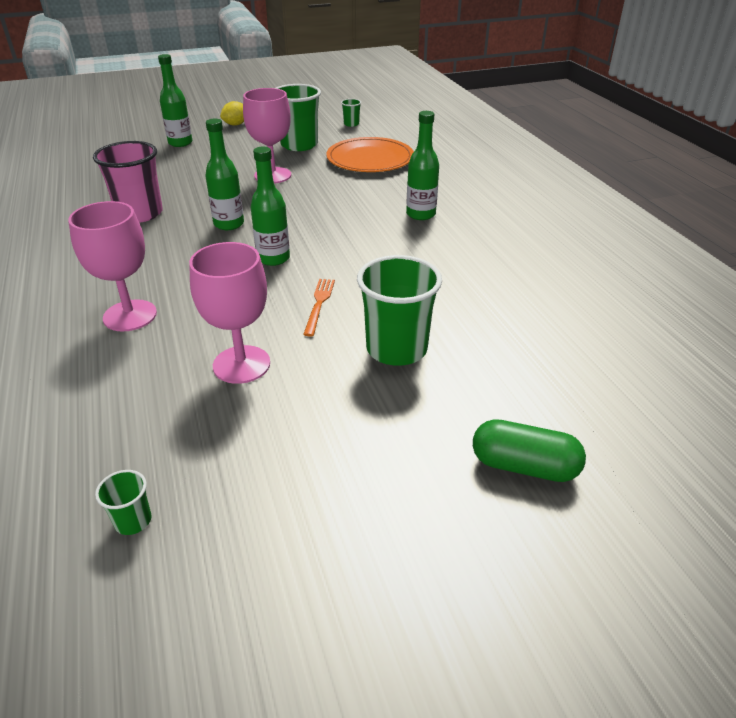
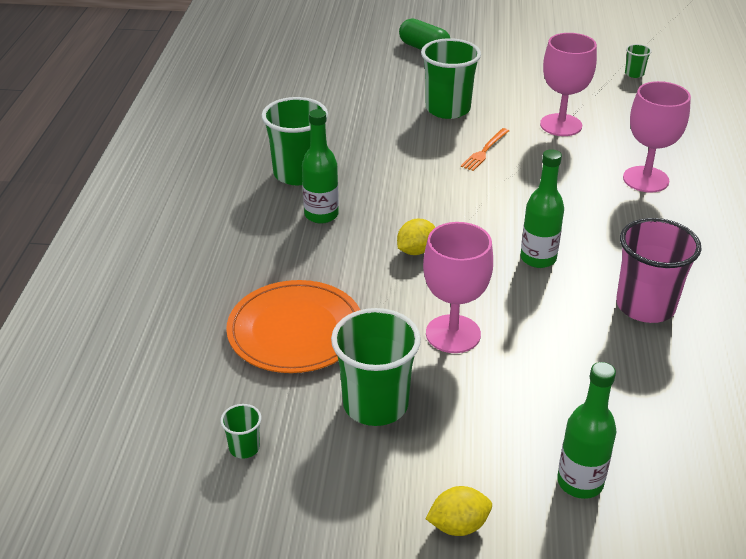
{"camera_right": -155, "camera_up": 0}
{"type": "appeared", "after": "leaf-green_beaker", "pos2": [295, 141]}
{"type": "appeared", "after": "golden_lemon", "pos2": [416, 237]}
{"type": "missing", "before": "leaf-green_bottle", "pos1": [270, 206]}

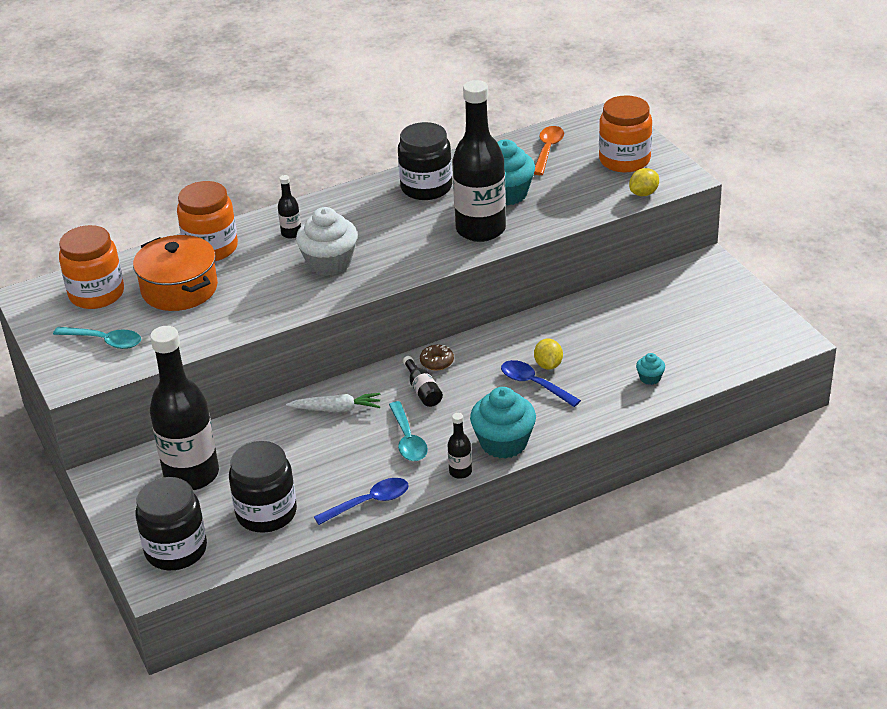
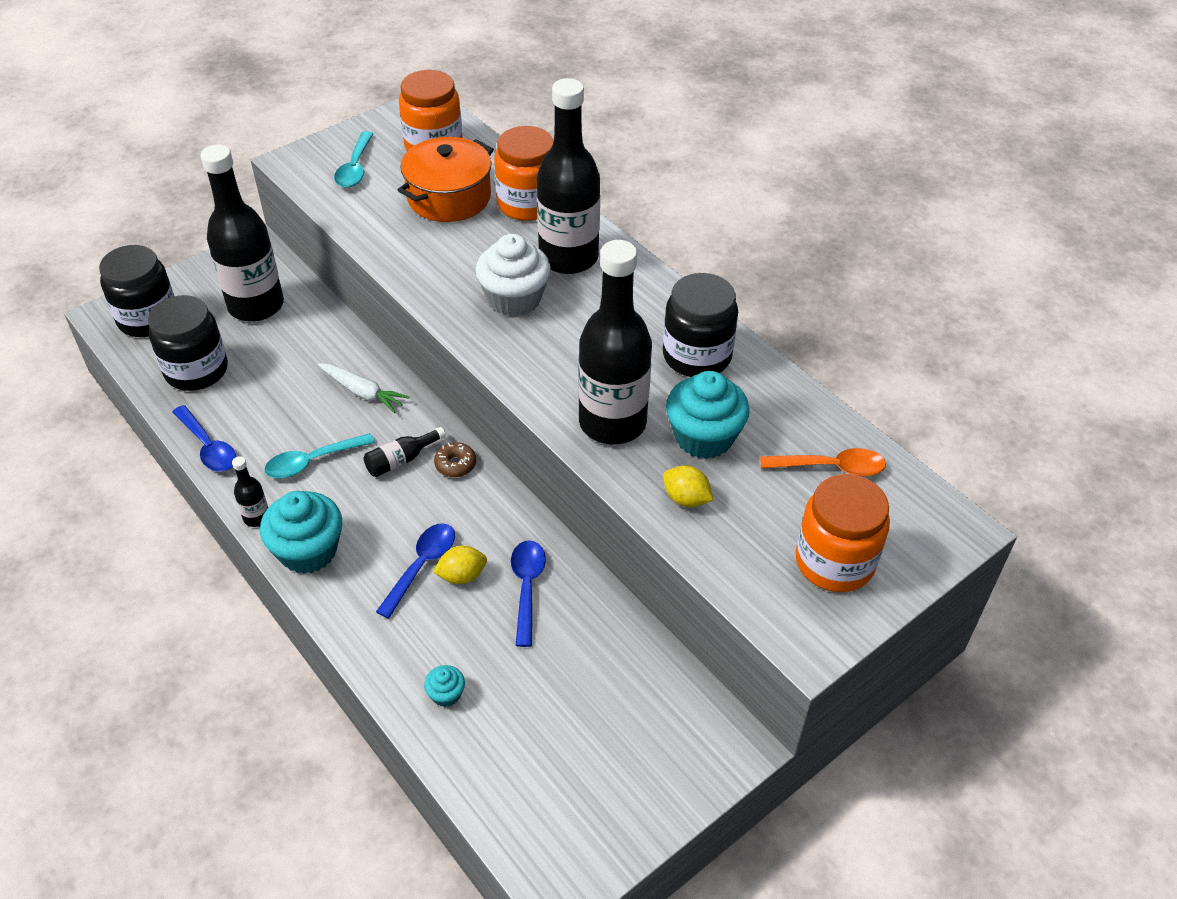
{"camera_right": 75, "camera_up": 10}
{"type": "spun", "before": "pure_white_toy_carrot", "pos1": [333, 402], "pos2": [363, 388], "turn": -45}
{"type": "appeared", "after": "royal_blue_spoon", "pos2": [528, 593]}
{"type": "size", "before": "black_bottle", "pos1": [289, 207], "pos2": [568, 176], "scale": 2.44}
{"type": "relocated", "before": "golden_lemon", "pos1": [644, 182], "pos2": [688, 486]}

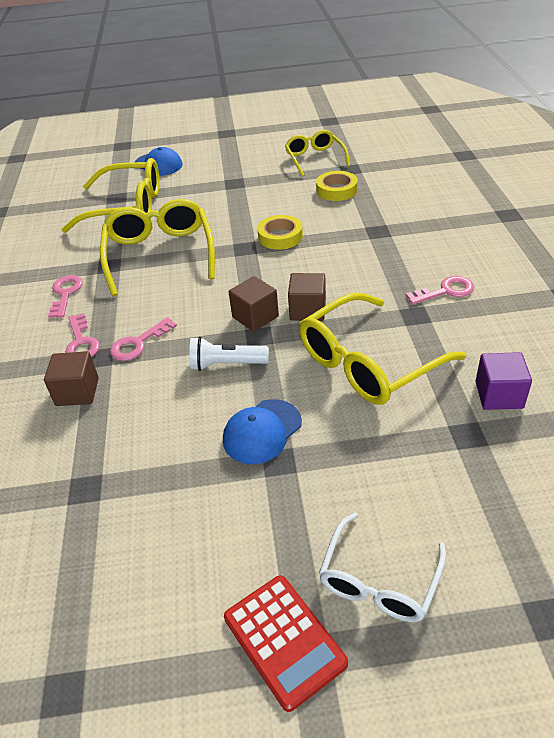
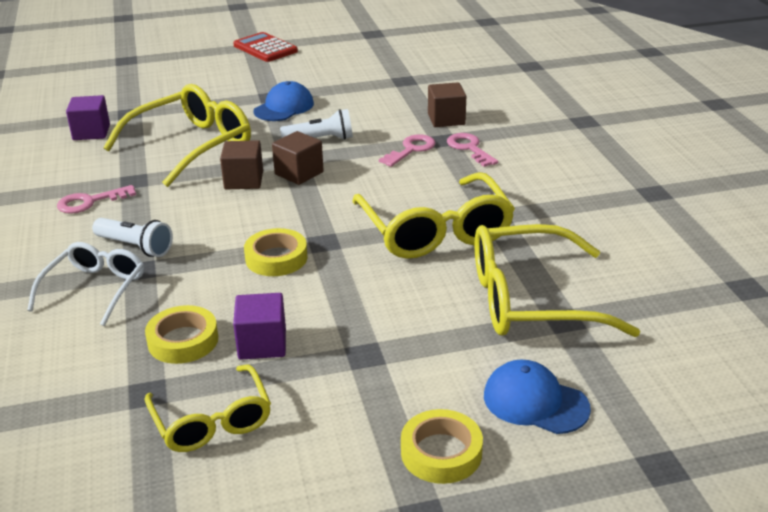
{"camera_right": 170, "camera_up": -10}
{"type": "relocated", "before": "pure_white_eyeglasses", "pos1": [382, 567], "pos2": [85, 284]}
{"type": "appeared", "after": "pure_white_torch", "pos2": [132, 237]}
{"type": "appeared", "after": "royal_purple_cube", "pos2": [259, 326]}
{"type": "appeared", "after": "golden_sticky_tape", "pos2": [442, 446]}
{"type": "missing", "before": "rosy_key", "pos1": [65, 296]}

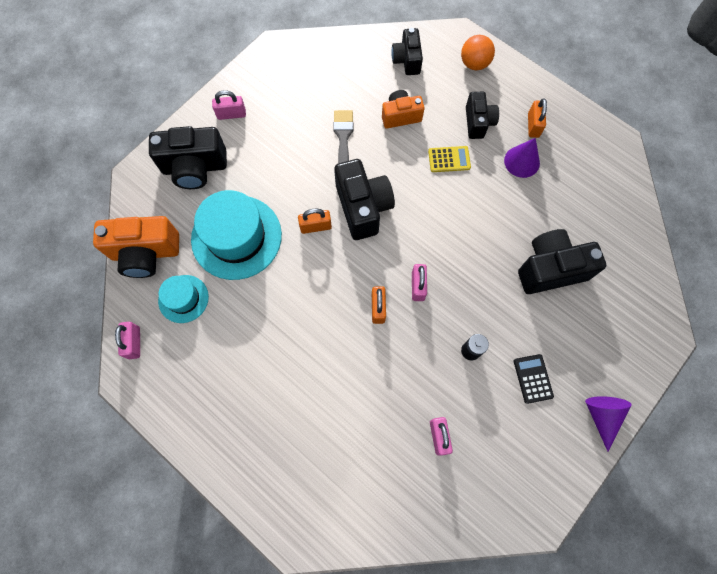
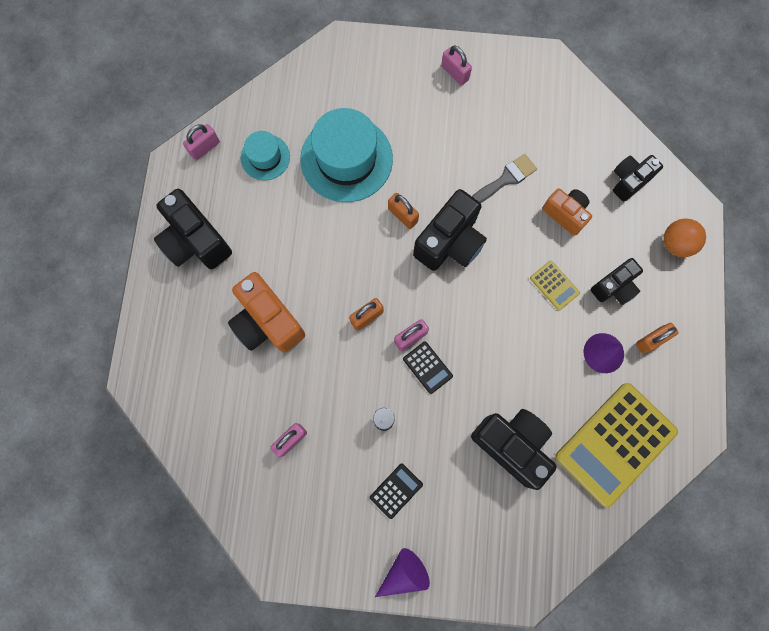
{"camera_right": 55, "camera_up": 5}
{"type": "relocated", "before": "black_photo_camera", "pos1": [188, 157], "pos2": [193, 229]}
{"type": "relocated", "before": "orange_photo_camera", "pos1": [136, 247], "pos2": [266, 312]}
{"type": "appeared", "after": "black_pocket_calculator", "pos2": [428, 368]}
{"type": "appeared", "after": "golden_pocket_calculator", "pos2": [616, 445]}

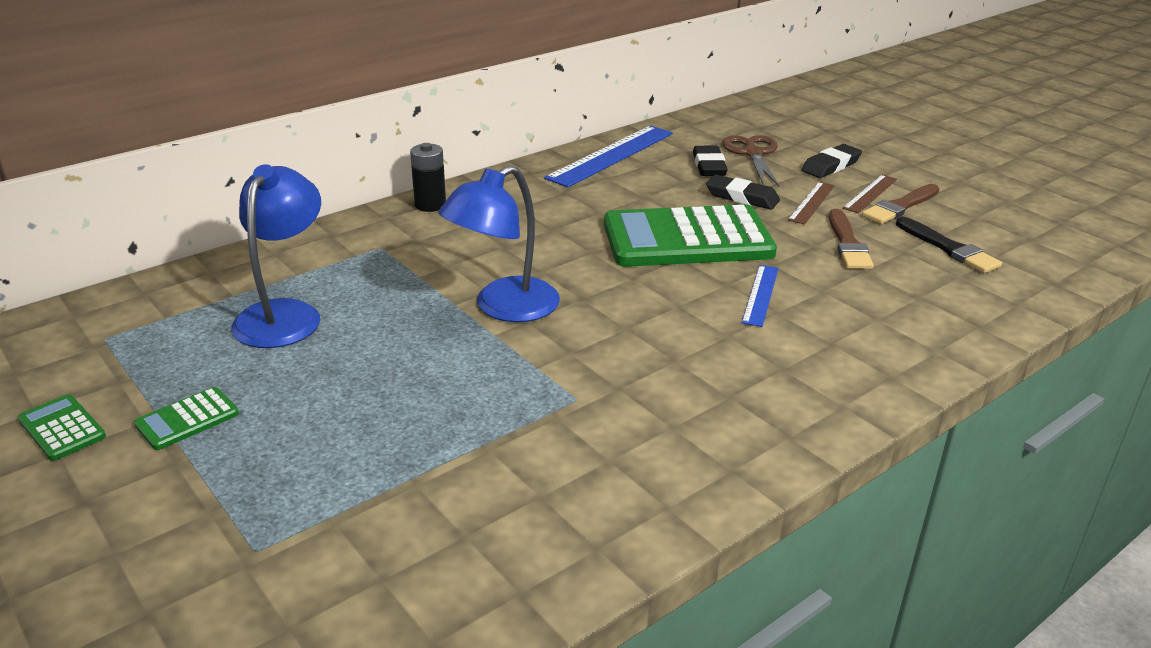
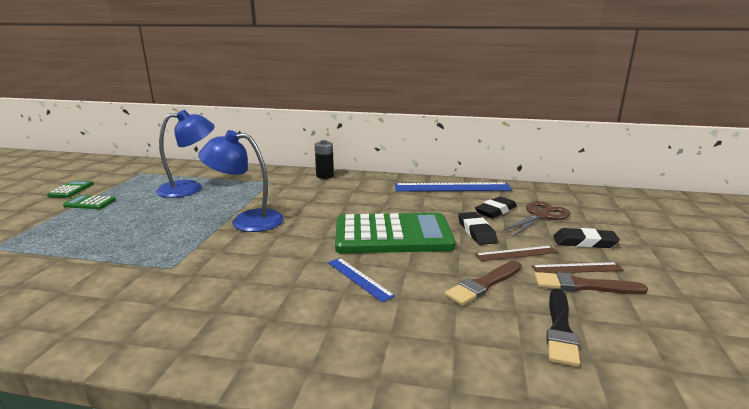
{"camera_right": 50, "camera_up": -10}
{"type": "spun", "before": "royal_blue_straightedge", "pos1": [760, 296], "pos2": [361, 280], "turn": 75}
{"type": "spun", "before": "leaf-green_pocket_calculator", "pos1": [690, 235], "pos2": [395, 233], "turn": 135}

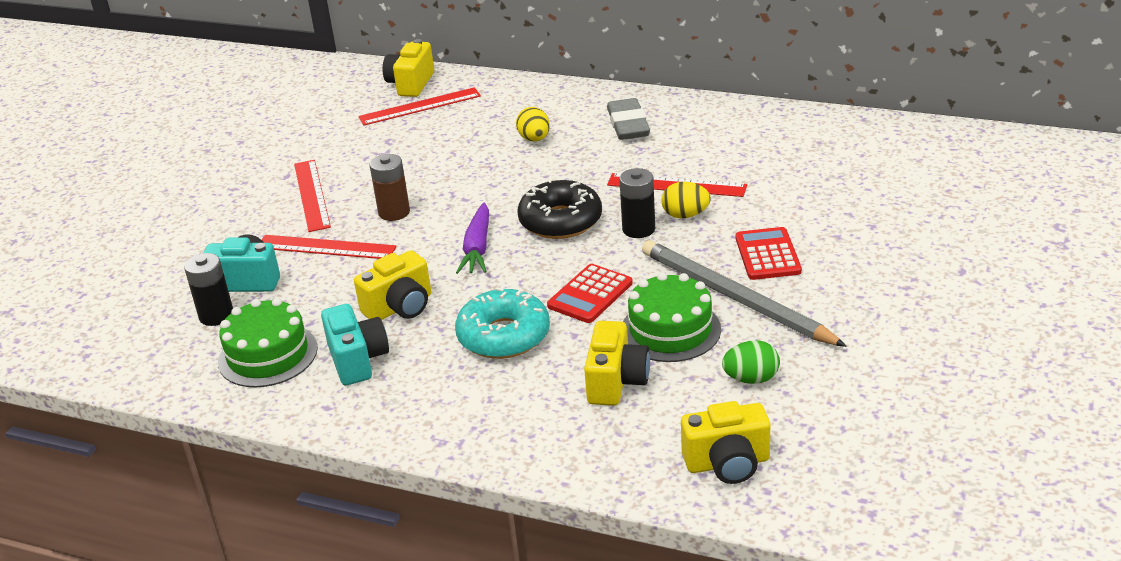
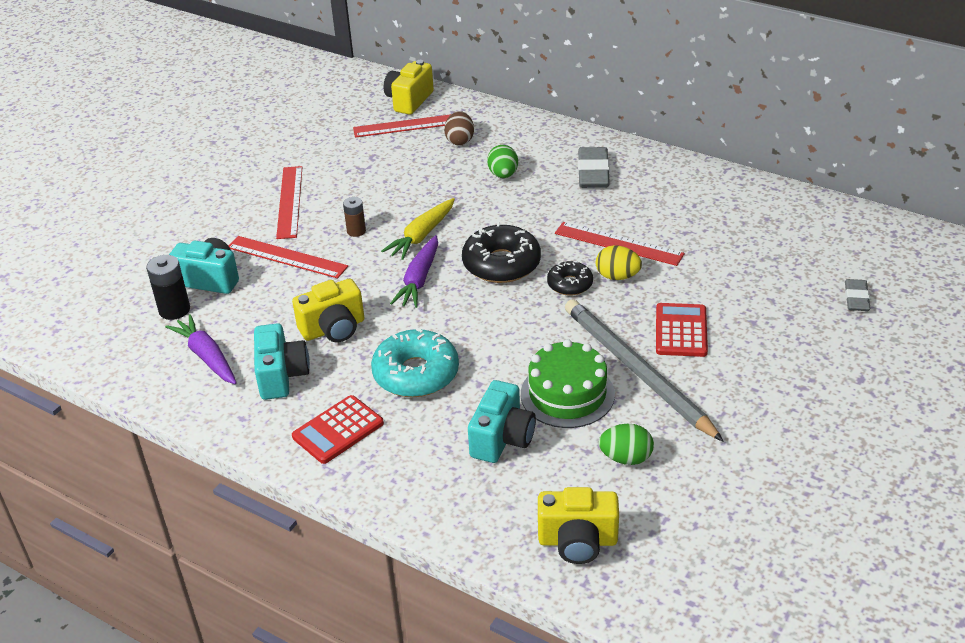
{"camera_right": 10, "camera_up": 5}
{"type": "exchanged", "before": "leaf-green_layer_cake", "after": "royal_purple_toy_carrot", "pos1": [268, 342], "pos2": [201, 349]}
{"type": "relocated", "before": "crimson_pocket_calculator", "pos1": [590, 293], "pos2": [338, 429]}
{"type": "size", "before": "brown_AA_battery", "pos1": [390, 187], "pos2": [354, 217], "scale": 0.65}
{"type": "appeared", "after": "golden_toy_carrot", "pos2": [418, 229]}
{"type": "appeared", "after": "brown_egg_shape", "pos2": [459, 128]}
{"type": "colour", "before": "golden_photo_camera", "after": "aqua_photo_camera", "pos1": [617, 363], "pos2": [502, 421]}
{"type": "colour", "before": "golden_egg_shape", "after": "leaf-green_egg_shape", "pos1": [533, 124], "pos2": [502, 161]}
{"type": "exchanged", "before": "black_AA_battery", "after": "black_doughnut", "pos1": [637, 203], "pos2": [570, 278]}
{"type": "appeared", "after": "gray_gum_eraser", "pos2": [858, 295]}

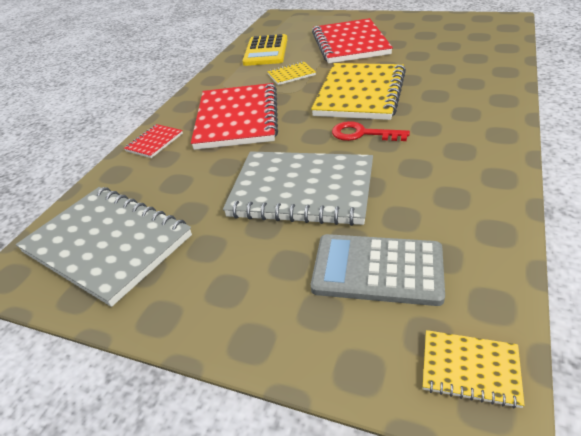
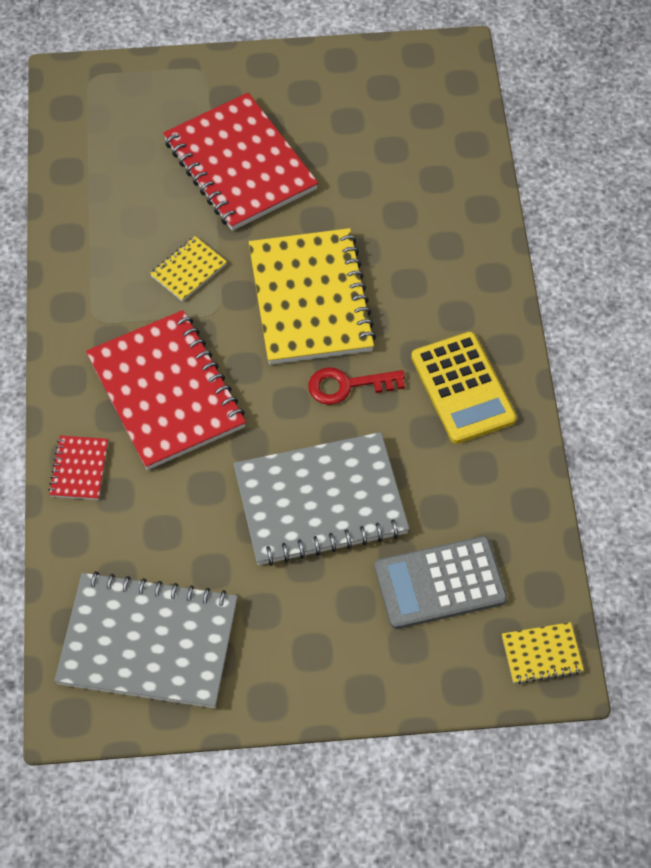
{"camera_right": -30, "camera_up": 20}
{"type": "relocated", "before": "golden_pocket_calculator", "pos1": [264, 50], "pos2": [464, 388]}

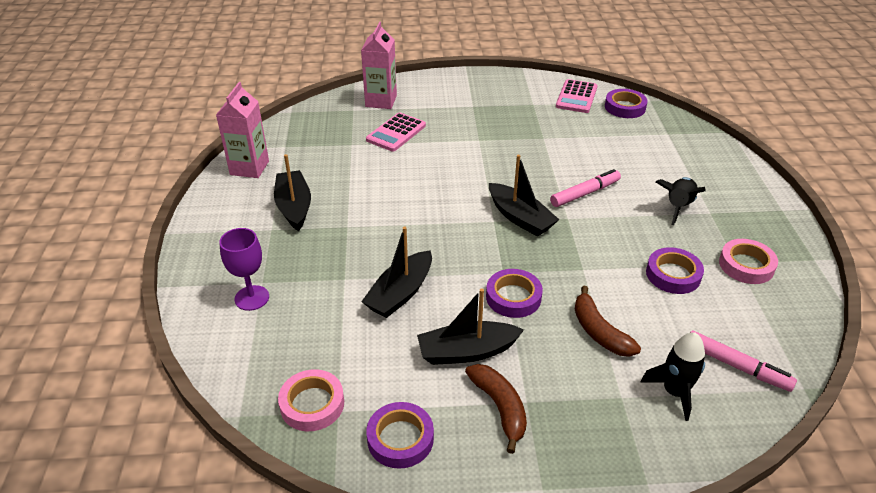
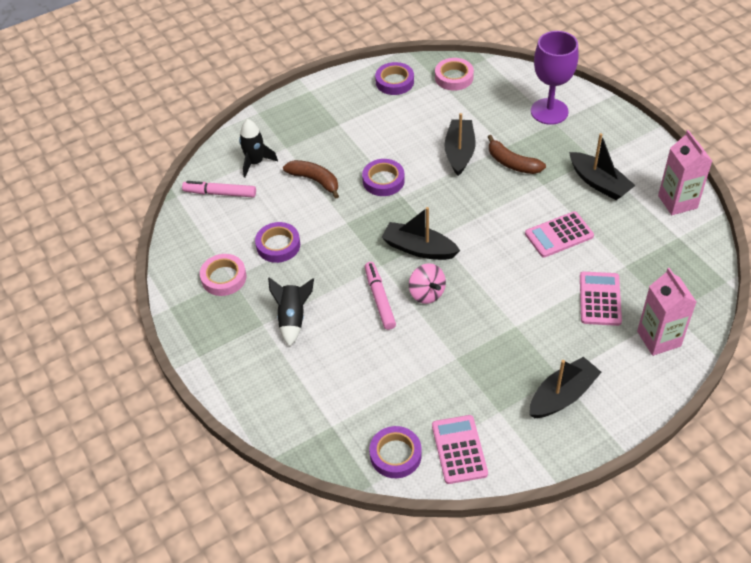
{"camera_right": 155, "camera_up": 10}
{"type": "spun", "before": "rosy_felt_pen", "pos1": [585, 188], "pos2": [380, 296], "turn": 135}
{"type": "appeared", "after": "rosy_whirligig", "pos2": [427, 283]}
{"type": "relocated", "before": "brown_banana_fruit", "pos1": [496, 409], "pos2": [517, 154]}
{"type": "appeared", "after": "rosy_pocket_calculator", "pos2": [559, 234]}
{"type": "relocated", "before": "black_boat", "pos1": [470, 326], "pos2": [565, 387]}
{"type": "size", "before": "royal_purple_wine_glass", "pos1": [244, 269], "pos2": [555, 78], "scale": 1.52}

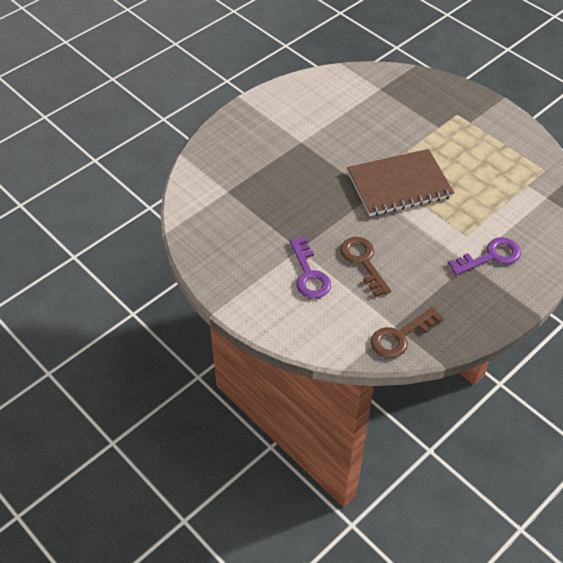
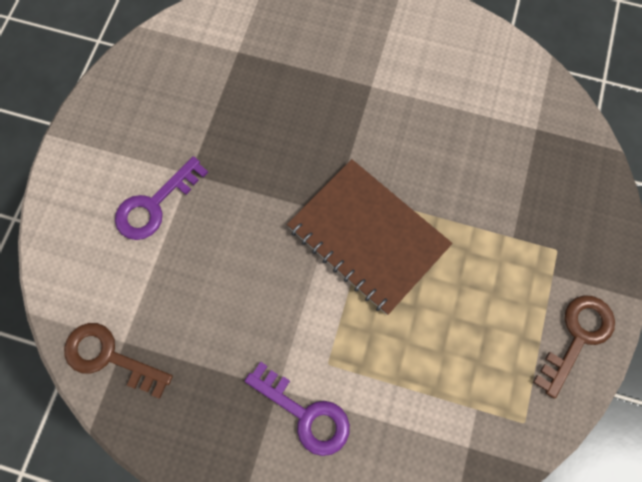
{"camera_right": 60, "camera_up": 20}
{"type": "relocated", "before": "brown_key", "pos1": [365, 267], "pos2": [574, 347]}

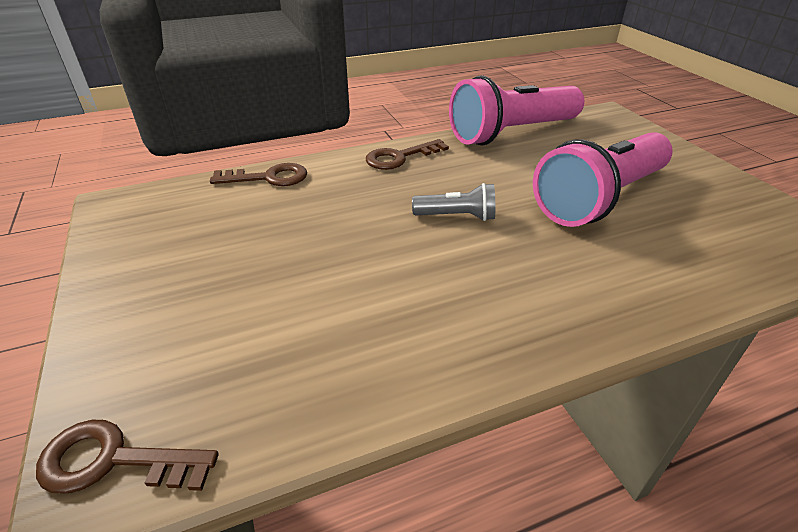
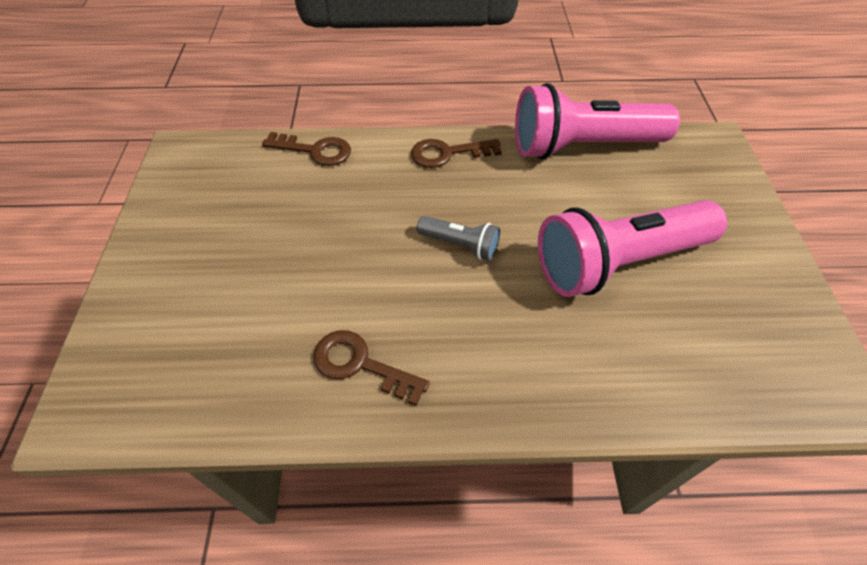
{"camera_right": 20, "camera_up": 15}
{"type": "relocated", "before": "brown_key", "pos1": [127, 457], "pos2": [372, 368]}

